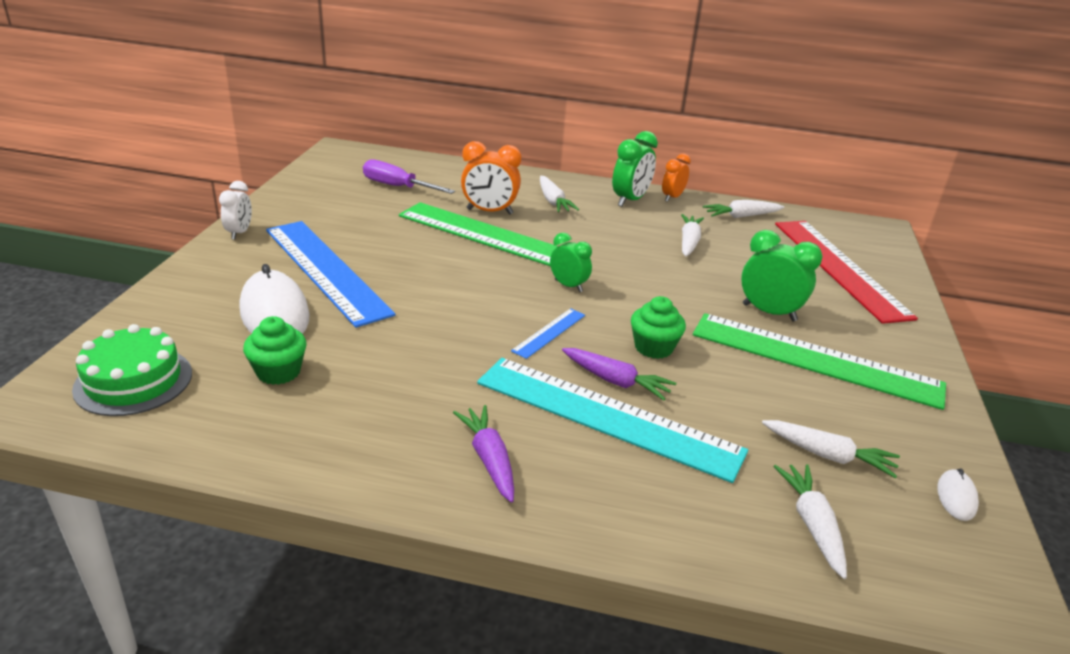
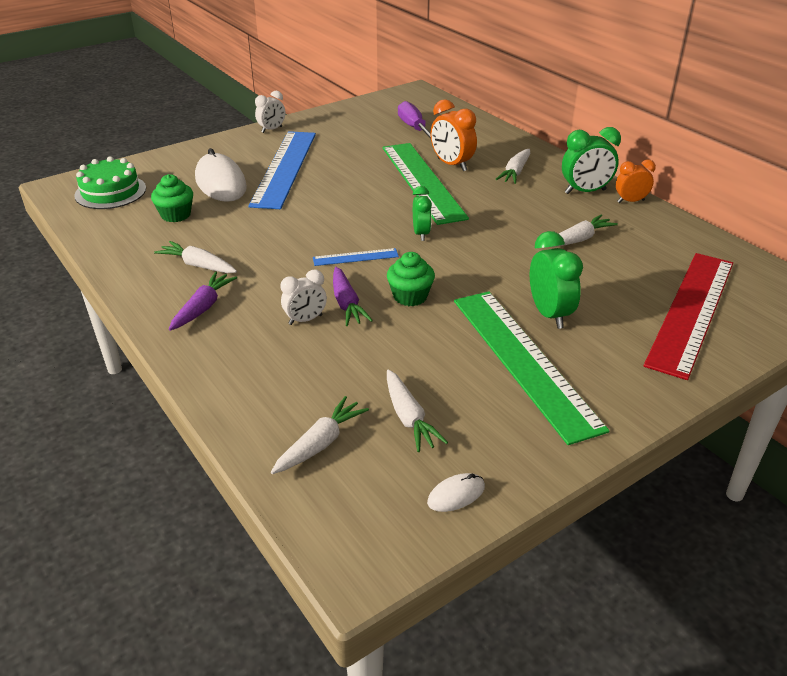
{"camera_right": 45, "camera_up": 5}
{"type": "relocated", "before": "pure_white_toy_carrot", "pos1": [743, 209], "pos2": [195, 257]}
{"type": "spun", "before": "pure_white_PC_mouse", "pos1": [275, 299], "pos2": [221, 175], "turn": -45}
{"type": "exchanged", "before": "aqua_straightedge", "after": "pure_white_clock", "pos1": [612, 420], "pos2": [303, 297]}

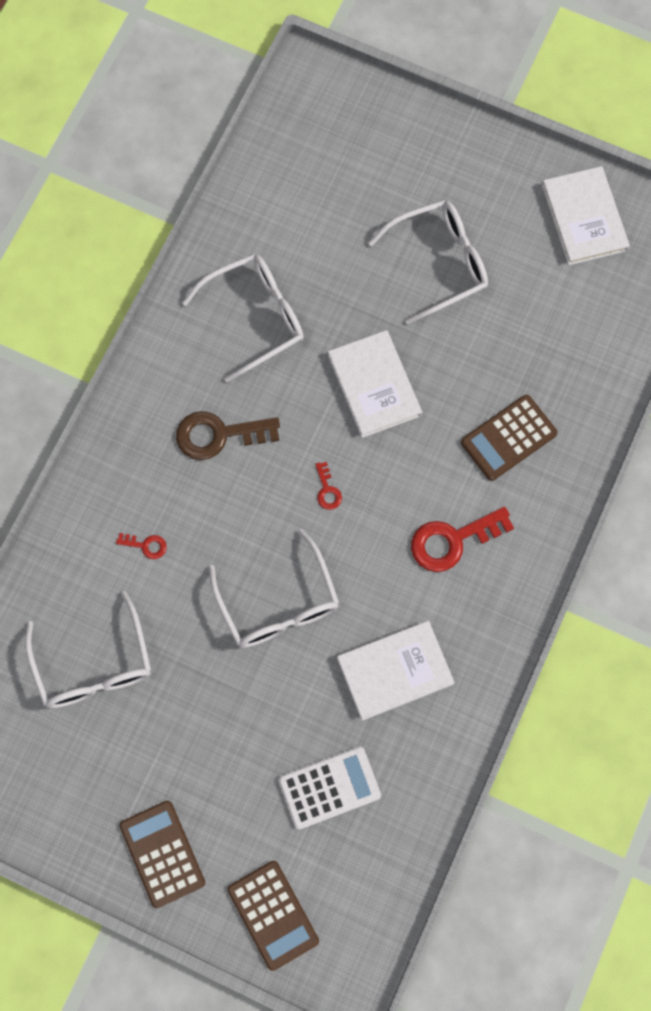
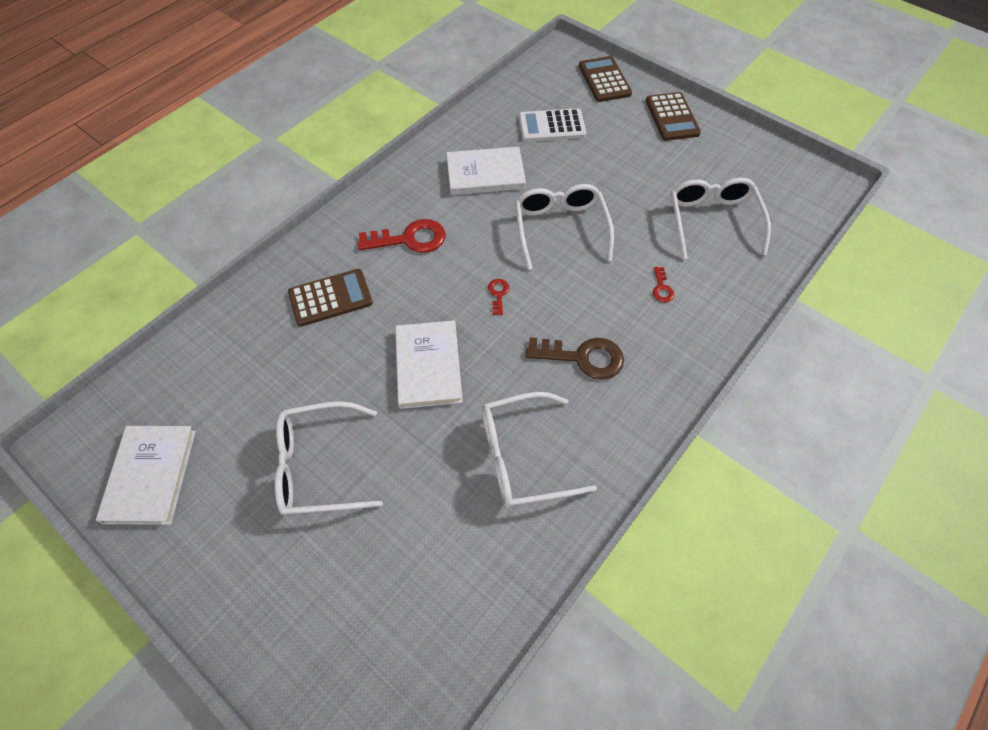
{"camera_right": -165, "camera_up": -15}
{"type": "spun", "before": "crimson_key", "pos1": [141, 546], "pos2": [664, 284], "turn": -120}

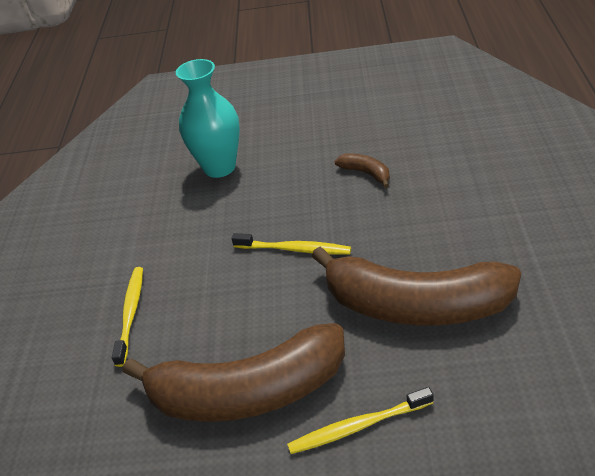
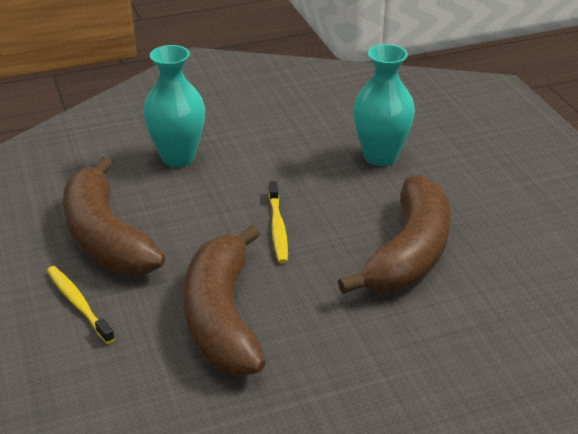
{"camera_right": 65, "camera_up": -5}
{"type": "exchanged", "before": "golden_toothbrush", "after": "aqua_vase", "pos1": [127, 317], "pos2": [174, 106]}
{"type": "size", "before": "brown_banana_fruit", "pos1": [362, 170], "pos2": [394, 234], "scale": 2.5}

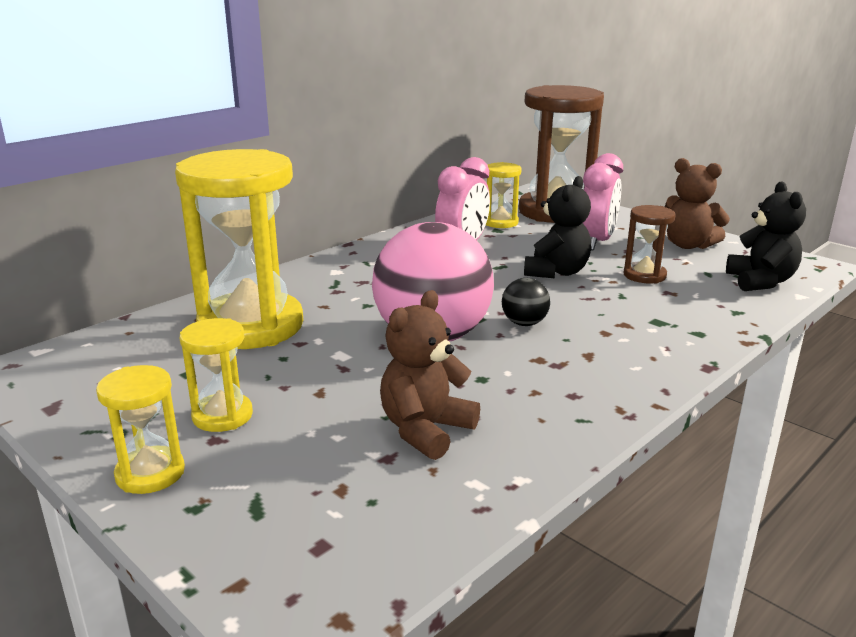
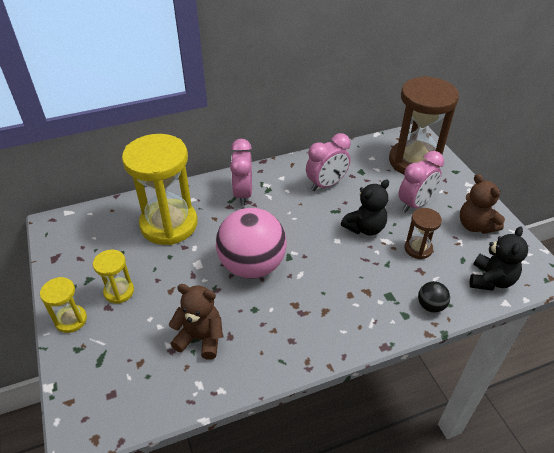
{"camera_right": 25, "camera_up": 20}
{"type": "spun", "before": "brown_teddy", "pos1": [430, 375], "pos2": [196, 321], "turn": 45}
{"type": "appeared", "after": "rosy_clock", "pos2": [241, 172]}
{"type": "relocated", "before": "black_sphere", "pos1": [526, 302], "pos2": [434, 297]}
{"type": "missing", "before": "golden_hourglass", "pos1": [504, 195]}

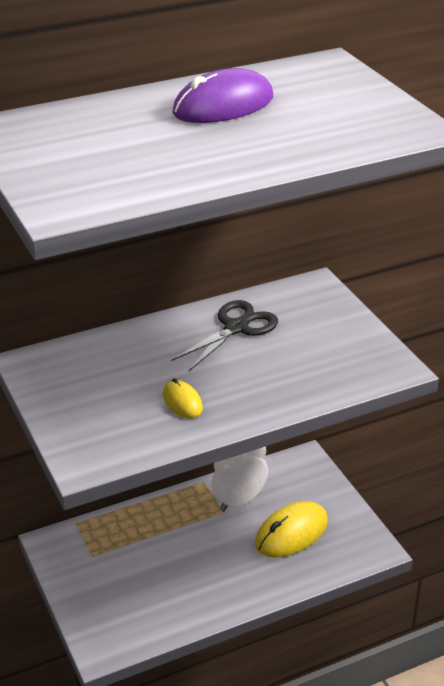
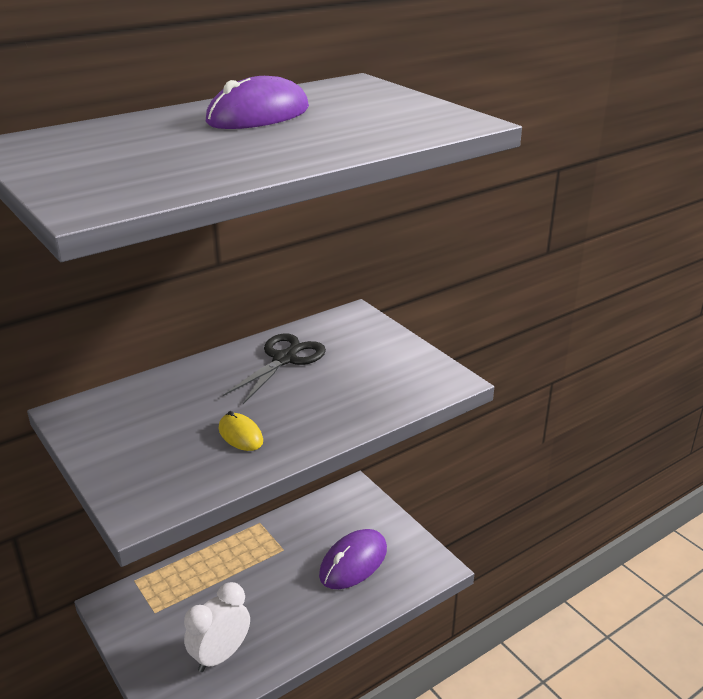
{"camera_right": -10, "camera_up": -5}
{"type": "relocated", "before": "pure_white_clock", "pos1": [239, 479], "pos2": [217, 627]}
{"type": "colour", "before": "golden_PC_mouse", "after": "royal_purple_PC_mouse", "pos1": [291, 529], "pos2": [353, 559]}

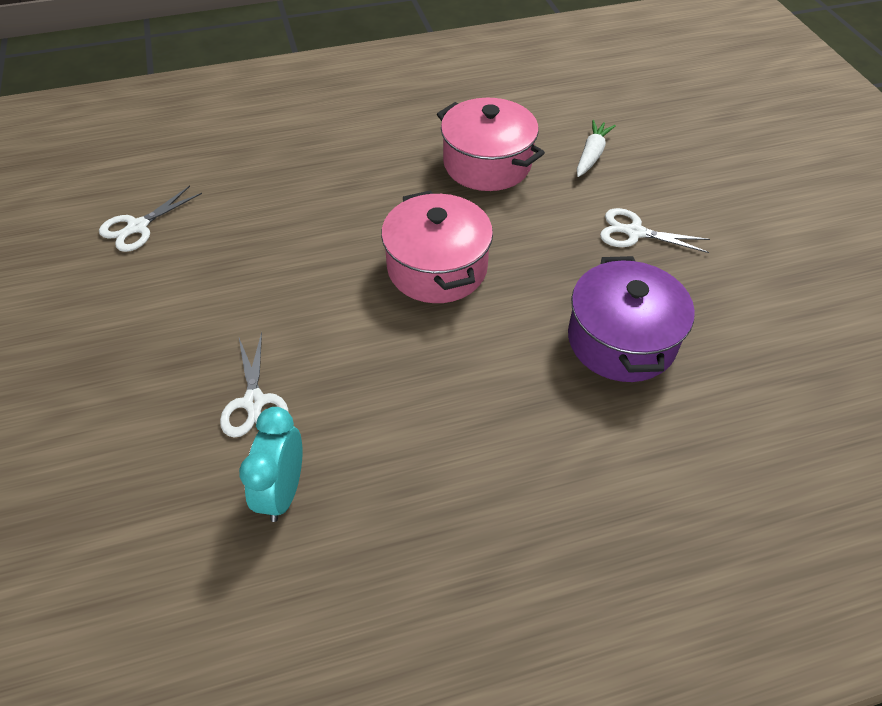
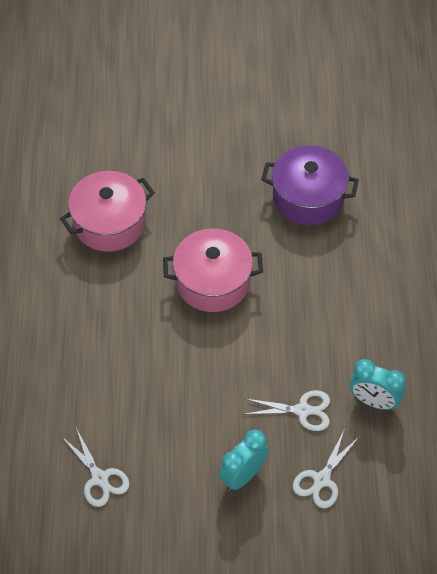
{"camera_right": -75, "camera_up": 5}
{"type": "appeared", "after": "aqua_clock", "pos2": [243, 460]}
{"type": "relocated", "before": "pure_white_scissors", "pos1": [655, 230], "pos2": [326, 469]}
{"type": "missing", "before": "pure_white_toy_carrot", "pos1": [596, 148]}

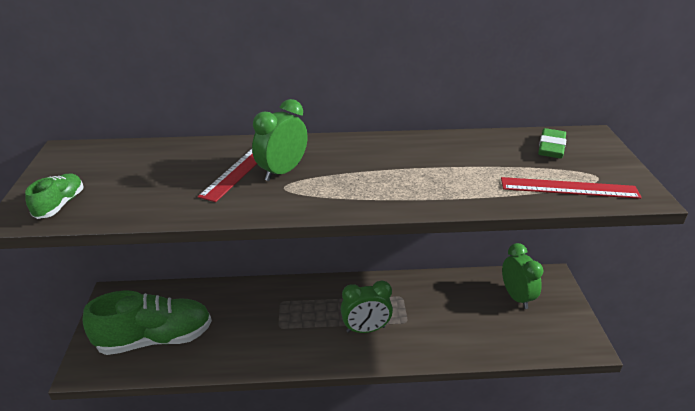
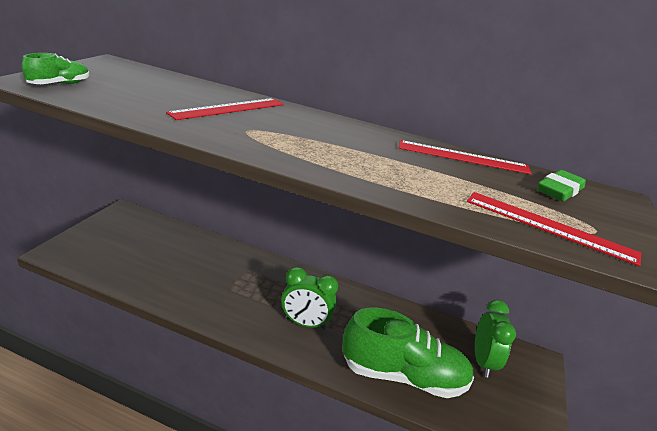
{"camera_right": 20, "camera_up": -5}
{"type": "relocated", "before": "leaf-green_shoe", "pos1": [147, 322], "pos2": [408, 353]}
{"type": "appeared", "after": "crimson_straightedge", "pos2": [465, 157]}
{"type": "missing", "before": "leaf-green_clock", "pos1": [280, 140]}

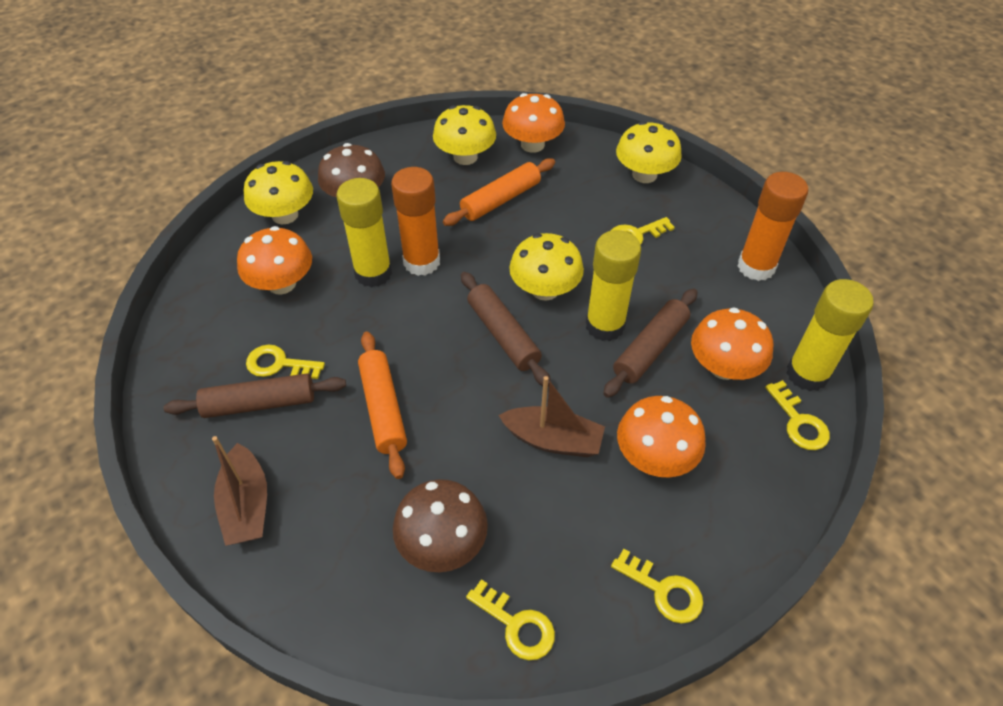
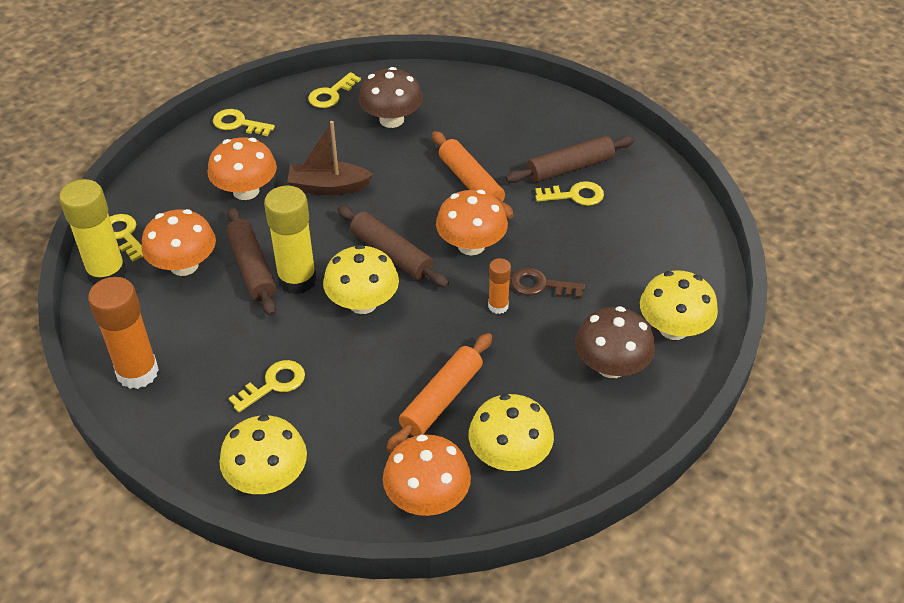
{"camera_right": 165, "camera_up": -5}
{"type": "spun", "before": "brown_dough_roller", "pos1": [650, 343], "pos2": [251, 261], "turn": -45}
{"type": "spun", "before": "golden_key", "pos1": [510, 619], "pos2": [334, 90], "turn": -75}
{"type": "relocated", "before": "orange_mushroom", "pos1": [274, 260], "pos2": [472, 222]}
{"type": "size", "before": "orange_glue_stick", "pos1": [415, 221], "pos2": [499, 286], "scale": 0.52}
{"type": "exchanged", "before": "golden_glue_stick", "after": "brown_key", "pos1": [364, 233], "pos2": [547, 283]}
{"type": "missing", "before": "brown_boat", "pos1": [239, 491]}

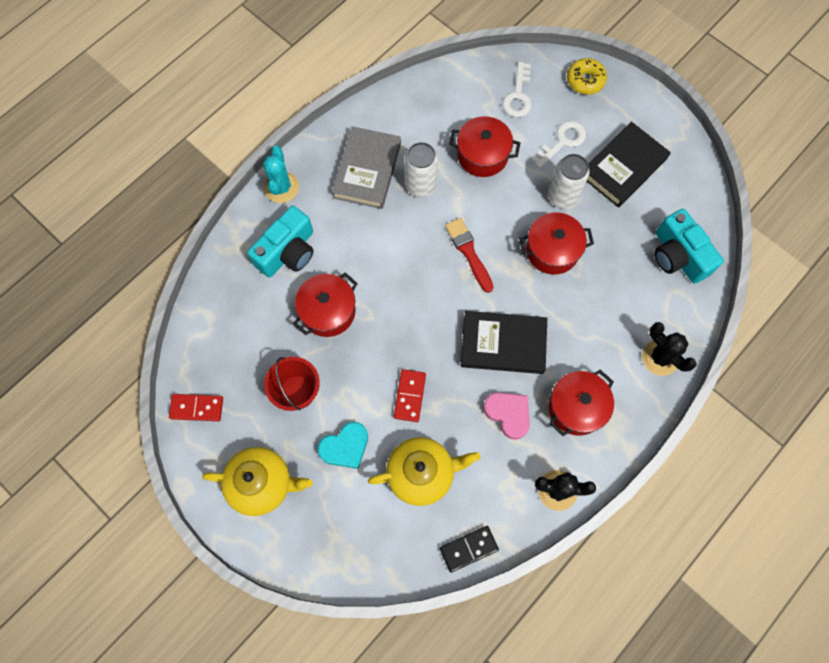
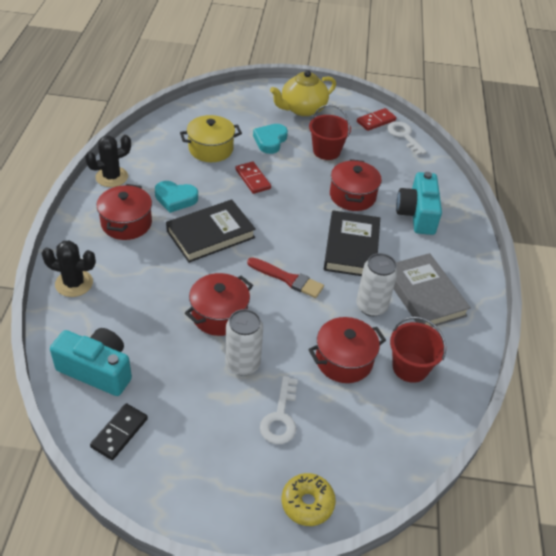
{"camera_right": 140, "camera_up": -25}
{"type": "relocated", "before": "black_domino_tile", "pos1": [469, 549], "pos2": [119, 431]}
{"type": "colour", "before": "rosy_love_heart", "after": "aqua_love_heart", "pos1": [506, 416], "pos2": [176, 197]}
{"type": "exchanged", "before": "golden_tea_pot", "after": "golden_cooking_pot", "pos1": [424, 471], "pos2": [211, 138]}
{"type": "relocated", "before": "black_hardback", "pos1": [628, 165], "pos2": [352, 243]}
{"type": "relocated", "before": "pure_white_key", "pos1": [517, 89], "pos2": [407, 138]}
{"type": "appeared", "after": "crimson_pail", "pos2": [418, 350]}
{"type": "missing", "before": "aqua_cactus", "pos1": [281, 174]}

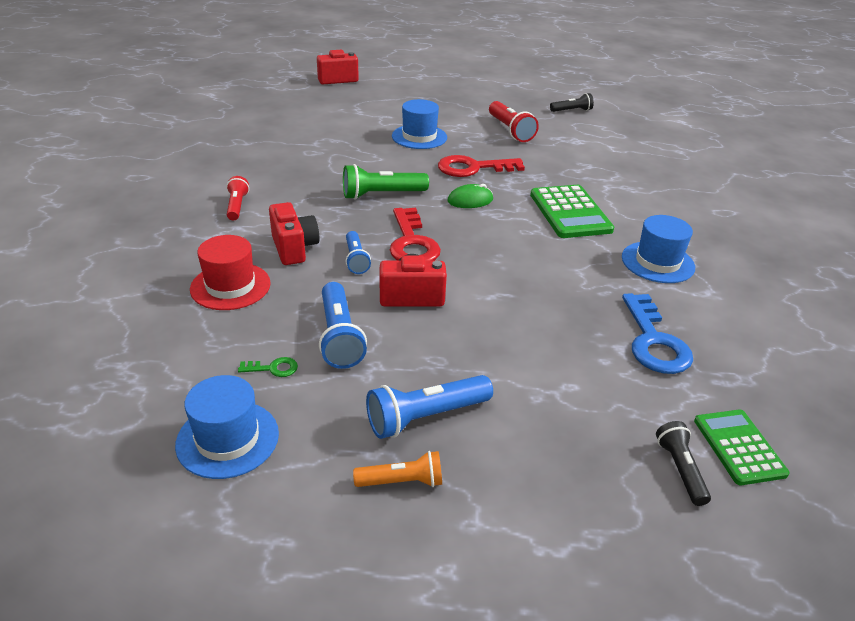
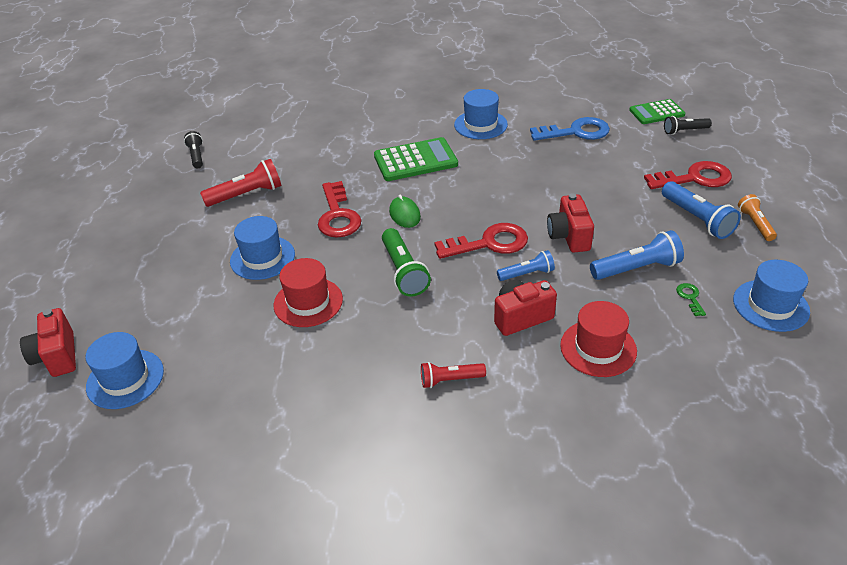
{"camera_right": -90, "camera_up": 5}
{"type": "appeared", "after": "royal_blue_tall_hat", "pos2": [125, 370]}
{"type": "appeared", "after": "crimson_tall_hat", "pos2": [308, 292]}
{"type": "appeared", "after": "crimson_key", "pos2": [688, 175]}

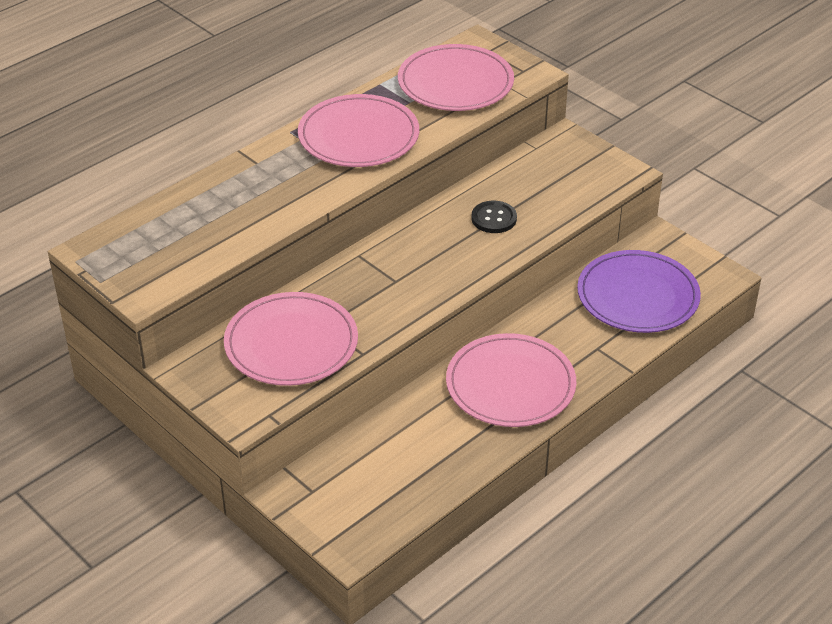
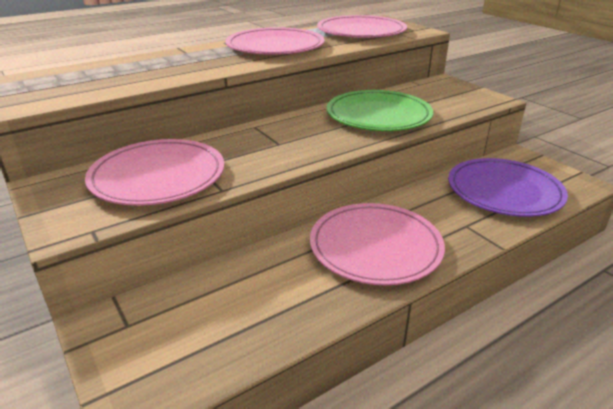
{"camera_right": 10, "camera_up": -10}
{"type": "exchanged", "before": "black_sewing_button", "after": "leaf-green_flat_dish", "pos1": [494, 217], "pos2": [380, 110]}

